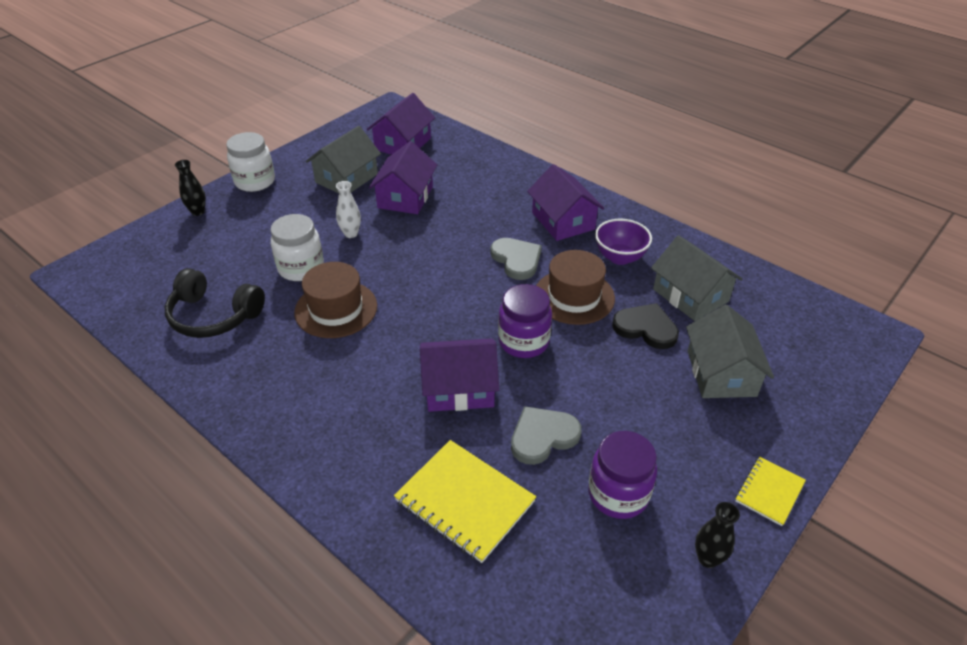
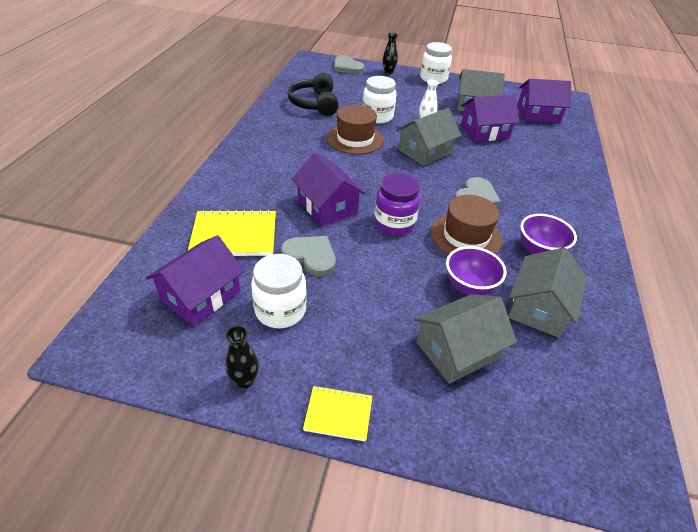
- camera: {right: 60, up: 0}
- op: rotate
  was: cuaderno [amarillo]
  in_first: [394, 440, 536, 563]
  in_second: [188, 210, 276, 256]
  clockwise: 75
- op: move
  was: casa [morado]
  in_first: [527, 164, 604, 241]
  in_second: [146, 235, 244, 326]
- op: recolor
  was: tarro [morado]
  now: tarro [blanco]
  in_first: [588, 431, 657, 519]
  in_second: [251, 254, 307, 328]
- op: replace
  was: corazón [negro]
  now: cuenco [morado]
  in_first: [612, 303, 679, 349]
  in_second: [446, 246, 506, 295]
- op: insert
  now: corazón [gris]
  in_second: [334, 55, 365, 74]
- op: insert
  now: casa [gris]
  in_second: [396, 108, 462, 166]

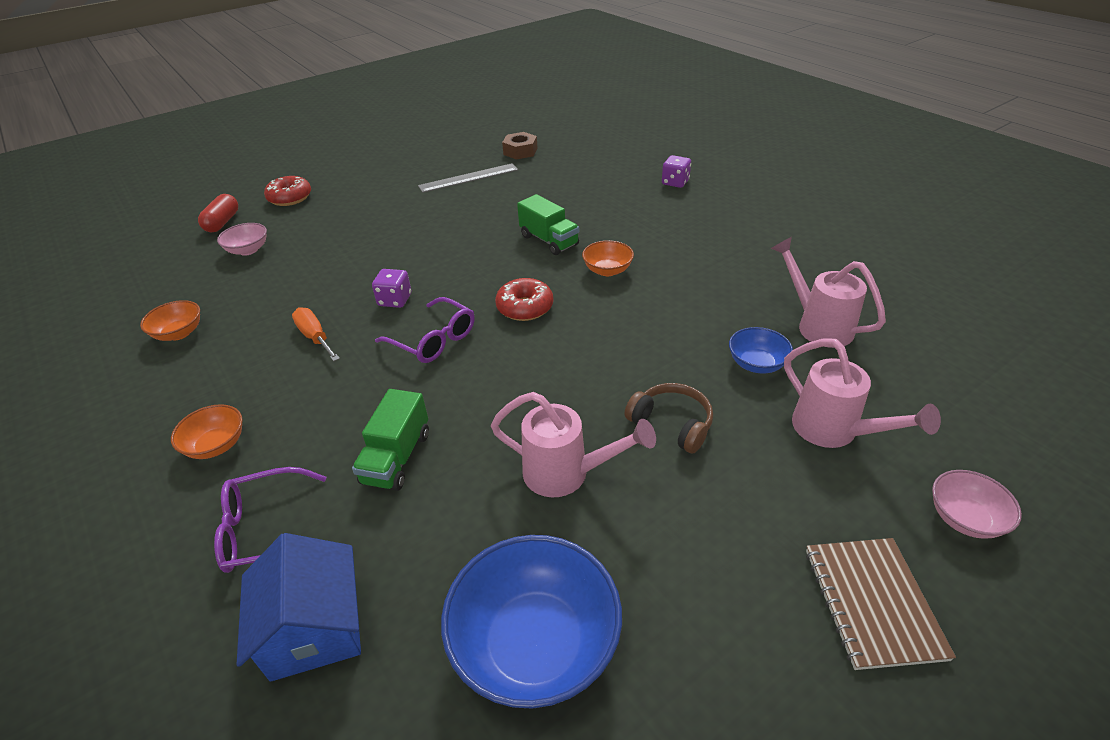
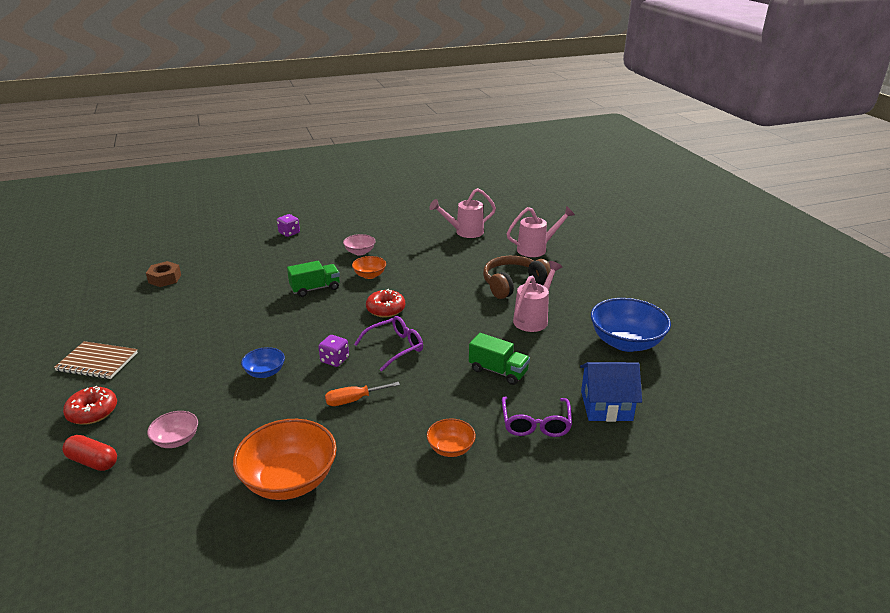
- camera: {right: -75, up: -10}
- op: resize
  was: cuenco [naranja]
  in_first: [140, 300, 200, 341]
  in_second: [233, 419, 337, 500]
  ratio: 1.93
- op: delete
  was: regla [gris]
  in_first: [418, 163, 518, 193]
- op: resize
  was: auriculares [marrón]
  in_first: [624, 383, 713, 454]
  in_second: [483, 256, 551, 299]
  ratio: 1.51
- op: move
  was: cuenco [azul]
  in_first: [729, 327, 793, 374]
  in_second: [241, 347, 285, 378]
- op: move
  was: cuaderno [marrón]
  in_first: [806, 538, 956, 670]
  in_second: [54, 341, 138, 379]
- op: move
  was: cuenco [rosa]
  in_first: [932, 470, 1022, 539]
  in_second: [343, 234, 376, 256]

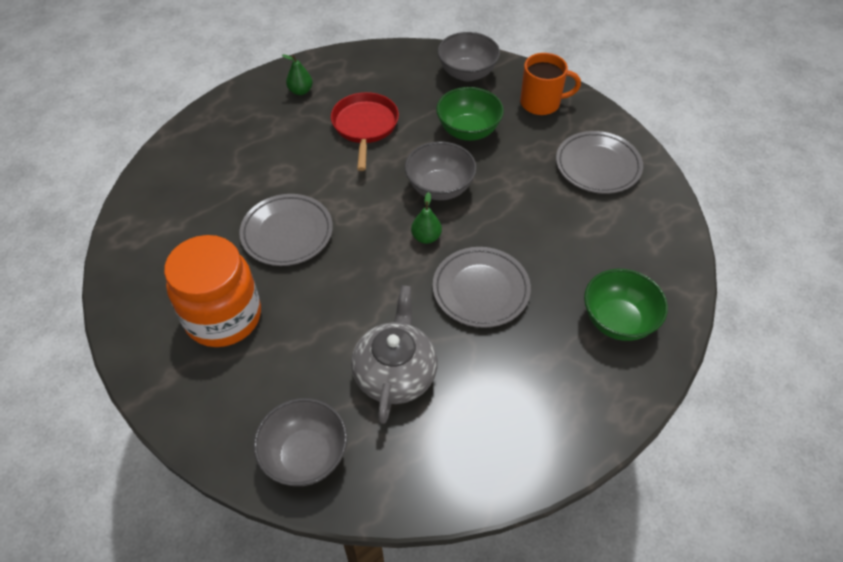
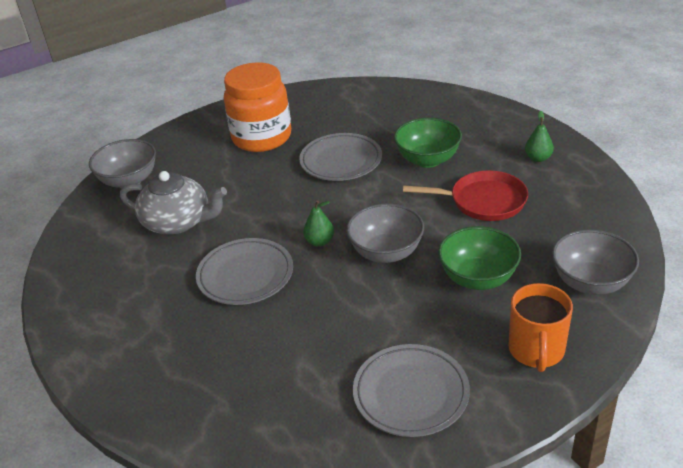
- camera: {right: 100, up: -15}
- op: move
  was: cuenco [verde]
  in_first: [584, 269, 668, 341]
  in_second: [394, 118, 462, 168]

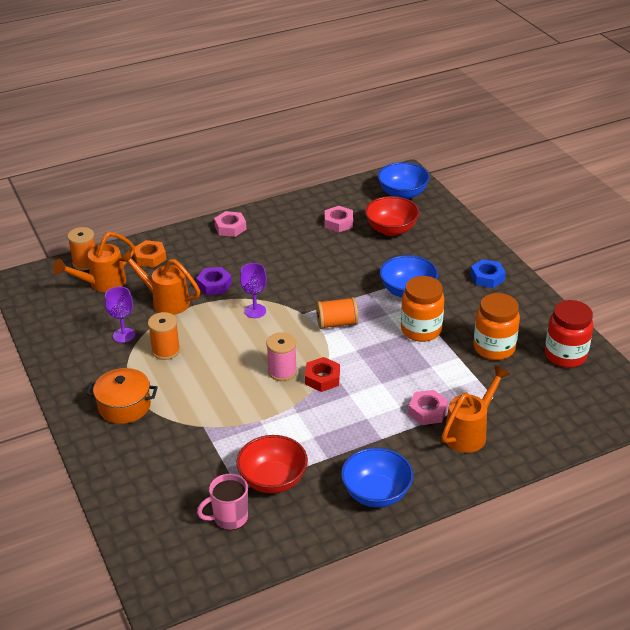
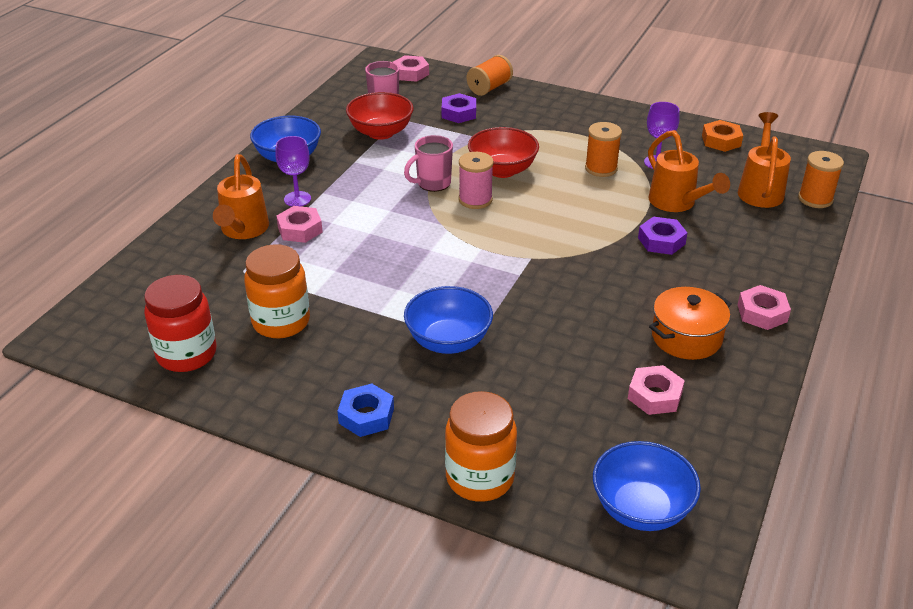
- camera: {right: 140, up: 0}
- op: move
  was: olla [naranja]
  in_first: [86, 368, 158, 424]
  in_second: [649, 287, 732, 360]
- op: rotate
  was: regadera [naranja]
  in_first: [119, 250, 200, 315]
  in_second: [648, 130, 730, 212]
  clockwise: 75
- op: move
  was: tuerca [naranja]
  in_first: [134, 240, 167, 267]
  in_second: [702, 120, 743, 152]
- op: move
  was: copa [morado]
  in_first: [240, 263, 267, 318]
  in_second: [275, 136, 311, 206]
- op: delete
  was: tuerca [rojo]
  in_first: [305, 357, 340, 392]
- op: move
  was: carrete [naranja]
  in_first: [316, 297, 358, 329]
  in_second: [467, 55, 513, 96]
- op: move
  was: cuenco [rojo]
  in_first: [365, 196, 419, 236]
  in_second: [468, 127, 539, 178]
- op: move
  was: tarro [naranja]
  in_first: [401, 276, 444, 342]
  in_second: [445, 391, 517, 502]
- op: insert
  now: tuerca [rosa]
  in_second: [393, 55, 429, 82]
- op: insert
  now: taza [rosa]
  in_second: [404, 135, 453, 192]
- op: insert
  now: tuerca [morado]
  in_second: [442, 93, 476, 123]

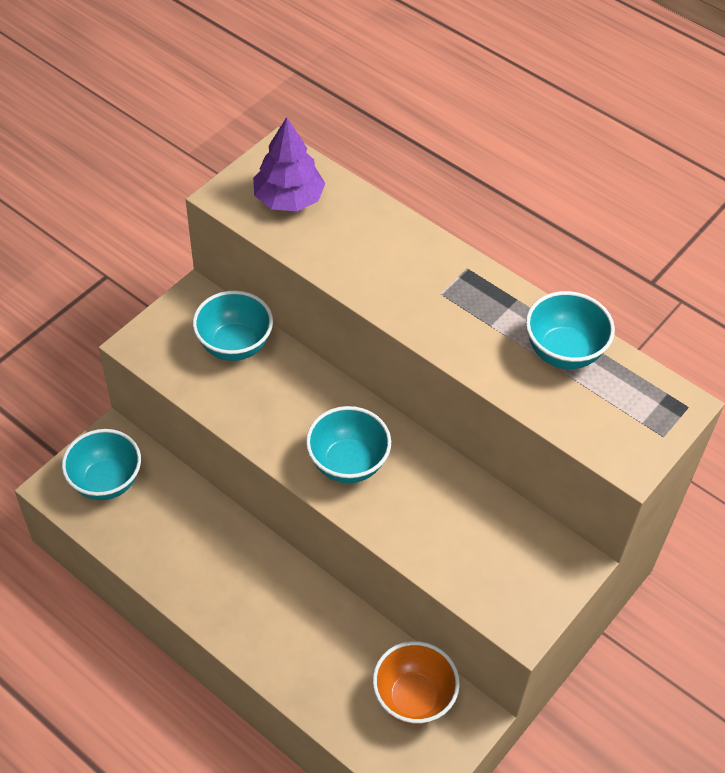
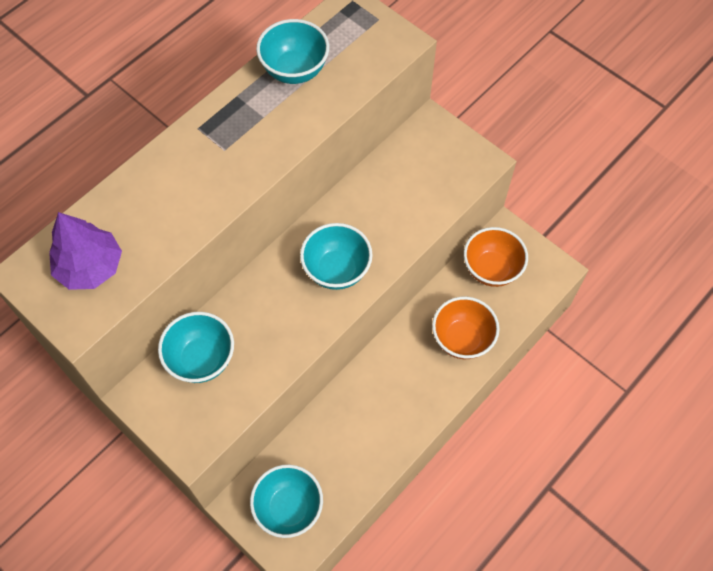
- camera: {right: -85, up: 10}
- op: insert
  now: cuenco [naranja]
  in_second: [432, 296, 499, 359]

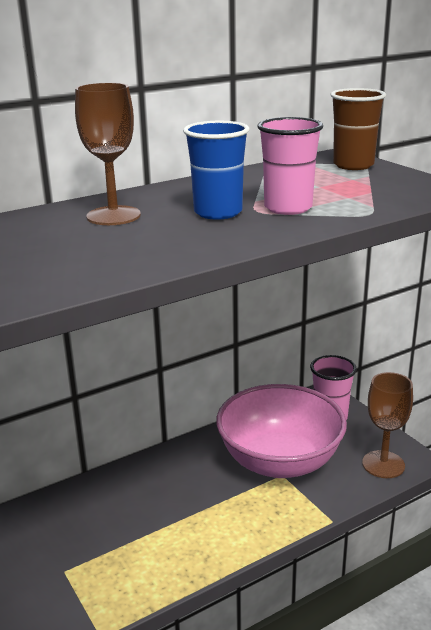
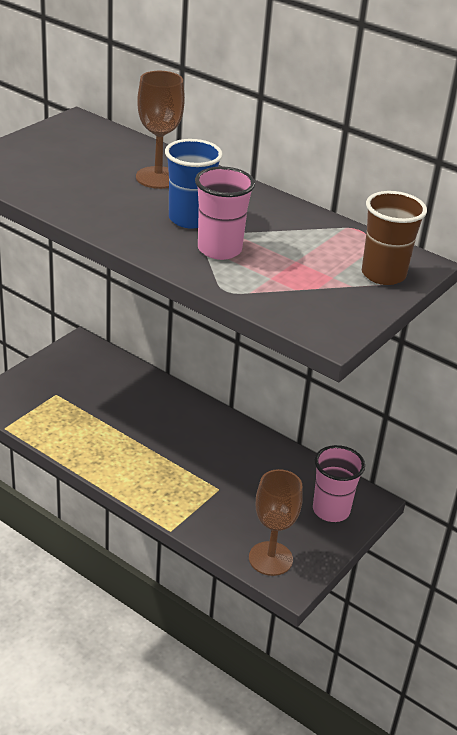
- camera: {right: 65, up: 10}
- op: delete
  was: cuenco [rosa]
  in_first: [216, 384, 347, 478]

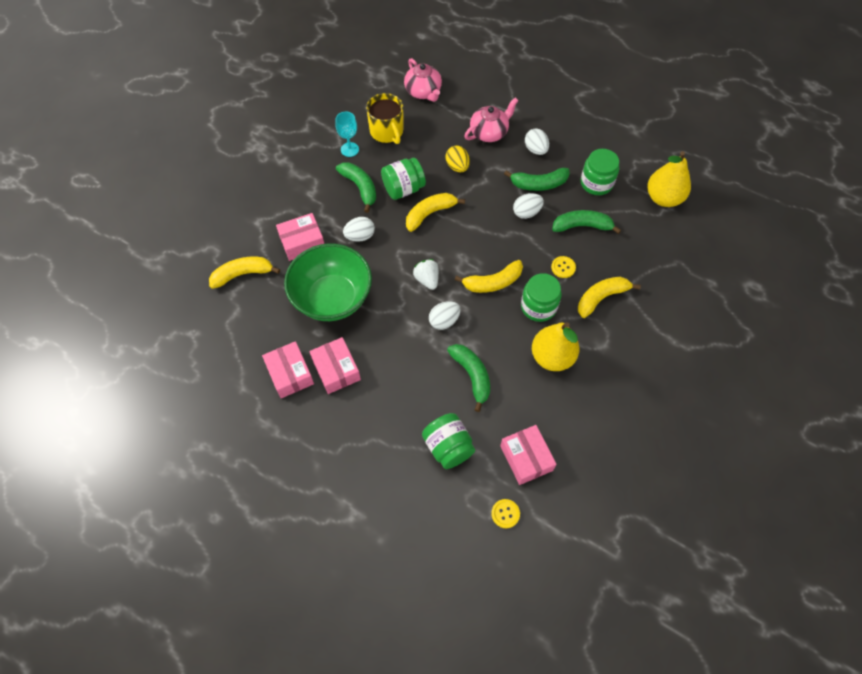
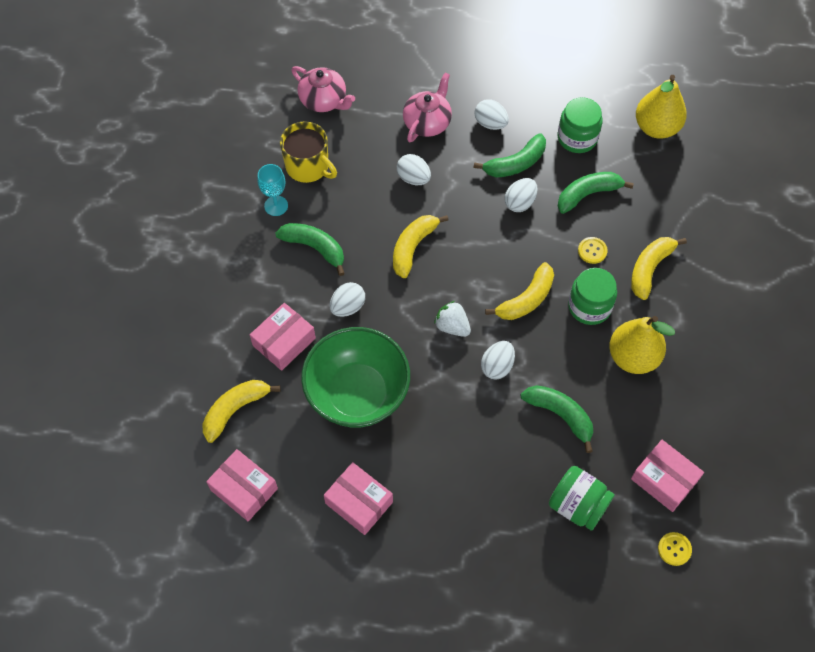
- camera: {right: -25, up: 0}
- op: move
  was: caja [rosa]
  in_first: [309, 337, 361, 394]
  in_second: [206, 449, 278, 521]
- op: delete
  was: tarro [verde]
  in_first: [381, 158, 426, 200]
- op: recolor
  was: huevo [amarillo]
  now: huevo [blanco]
  in_first: [446, 146, 470, 172]
  in_second: [397, 154, 431, 185]

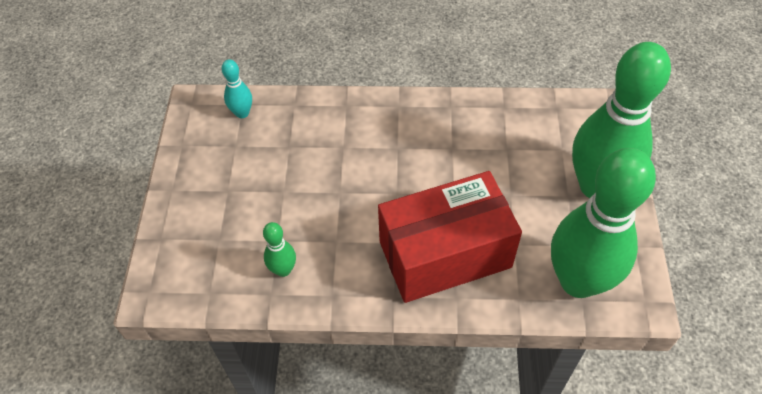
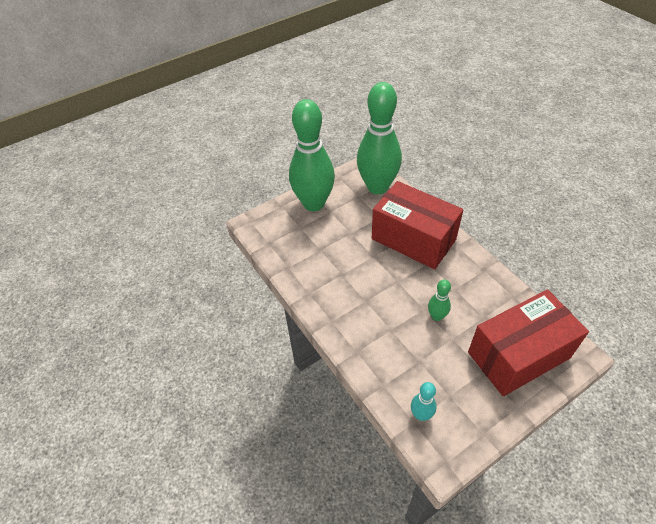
- camera: {right: -125, up: -5}
- op: move
  was: bolo [verde]
  in_first: [263, 222, 296, 277]
  in_second: [428, 279, 451, 321]
- op: insert
  now: caja [rojo]
  in_second: [468, 289, 589, 396]

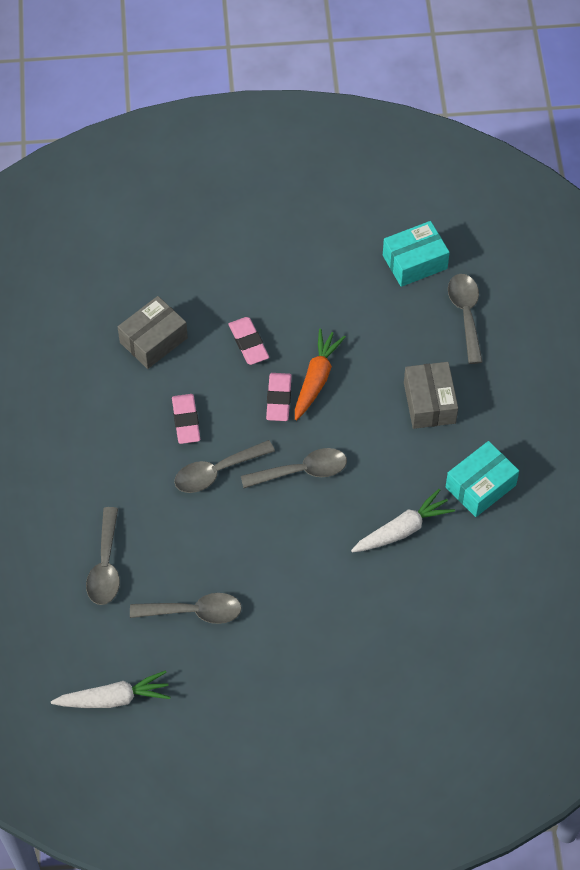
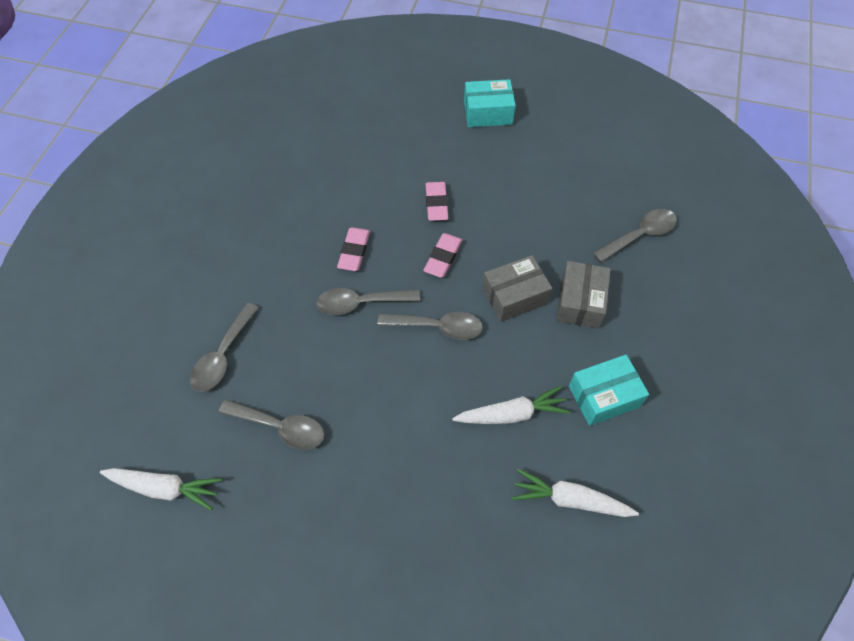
- camera: {right: 20, up: 0}
- op: move
  was: caja [gris]
  in_first: [118, 296, 188, 369]
  in_second: [482, 255, 552, 322]
- op: delete
  was: zanahoria [naranja]
  in_first: [295, 328, 346, 420]
- op: move
  was: caja [turquesa]
  in_first: [383, 221, 450, 287]
  in_second: [464, 79, 516, 127]
- op: rotate
  was: cuchara [gris]
  in_first: [448, 274, 482, 364]
  in_second: [593, 209, 677, 263]
  clockwise: 45
- op: insert
  now: zanahoria [blanco]
  in_second: [512, 469, 639, 517]

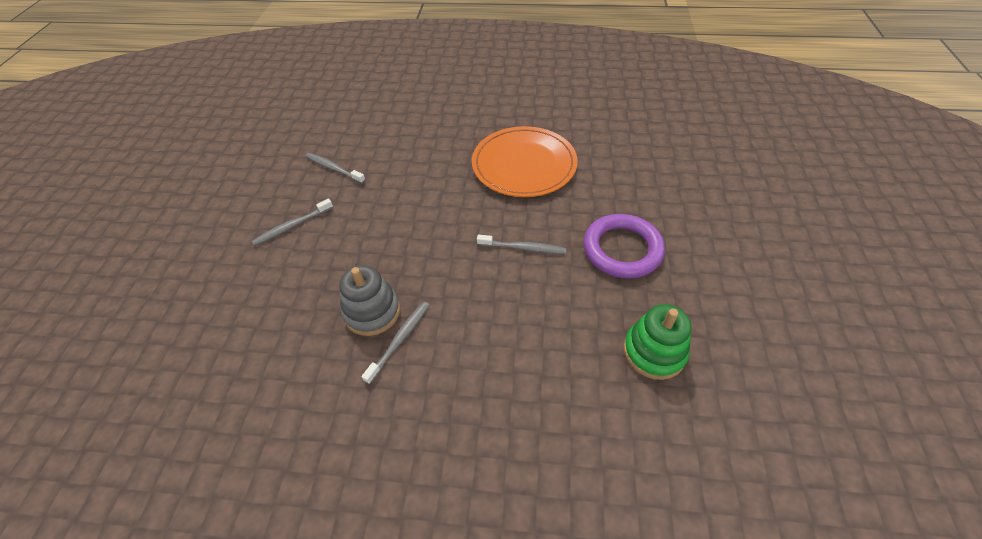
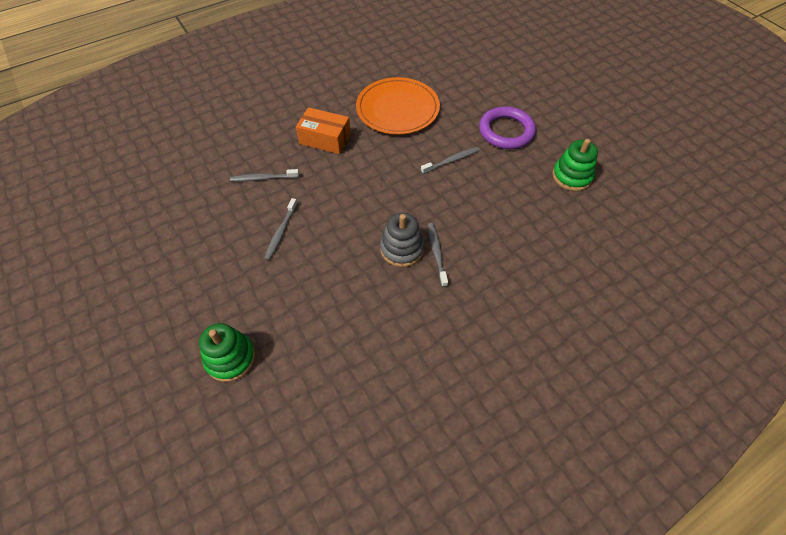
- camera: {right: -40, up: 5}
- op: insert
  now: juguete apilable [verde]
  in_second: [199, 323, 256, 382]
- op: insert
  now: caja [naranja]
  in_second: [296, 107, 351, 154]

